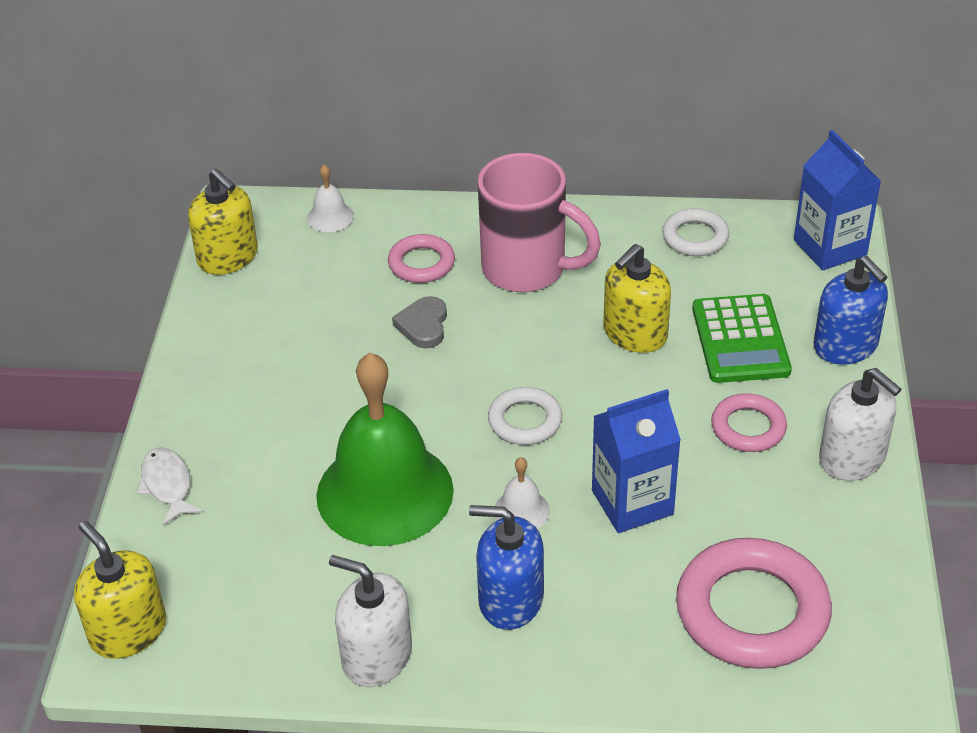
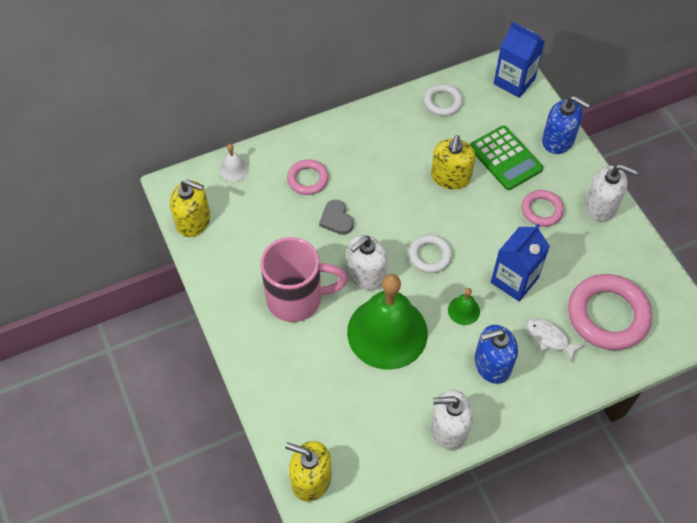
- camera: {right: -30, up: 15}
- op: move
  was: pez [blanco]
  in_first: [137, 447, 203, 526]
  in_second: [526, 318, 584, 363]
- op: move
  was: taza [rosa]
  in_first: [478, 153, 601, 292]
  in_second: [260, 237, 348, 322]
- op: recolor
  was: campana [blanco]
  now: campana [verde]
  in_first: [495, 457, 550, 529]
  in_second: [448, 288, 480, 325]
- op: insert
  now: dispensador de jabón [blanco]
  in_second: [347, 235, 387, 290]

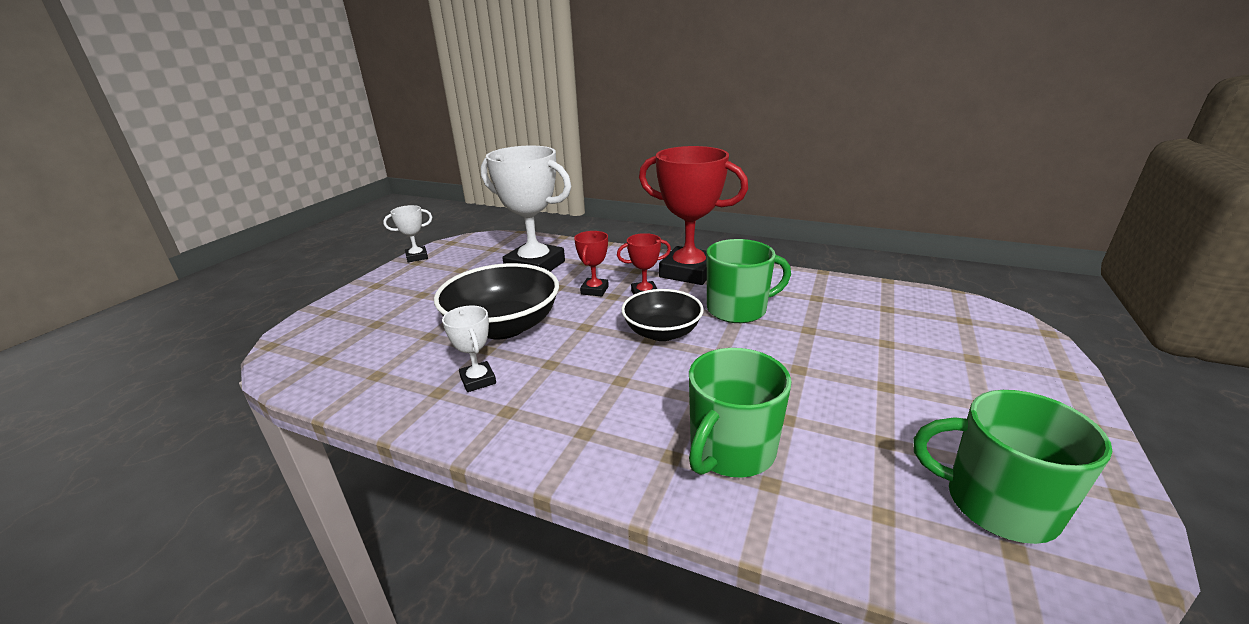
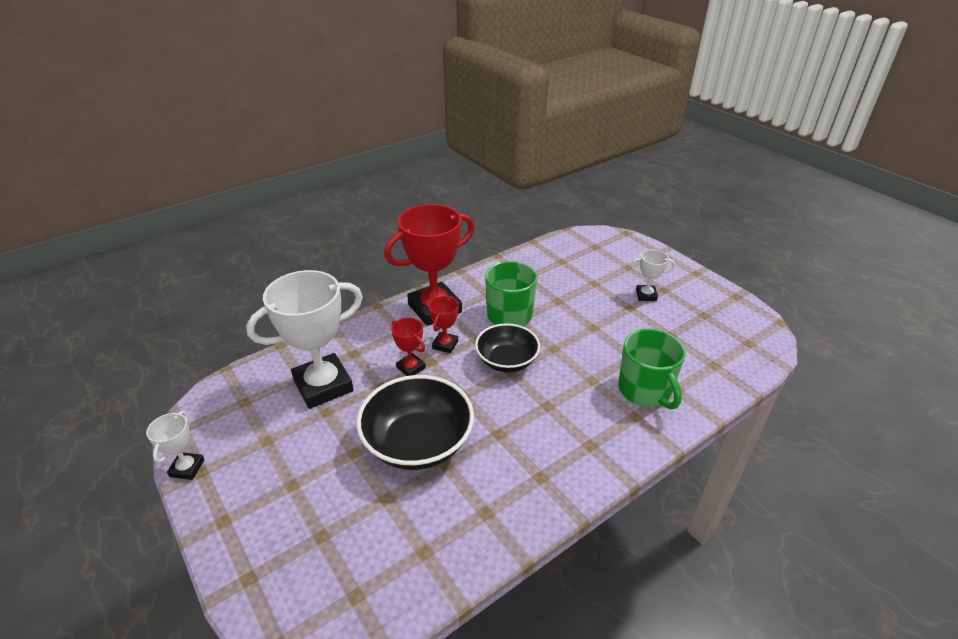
- camera: {right: -60, up: 10}
- op: move
  was: trofeo [blanco]
  in_first: [442, 306, 496, 392]
  in_second: [631, 249, 675, 301]
- op: delete
  was: taza [verde]
  in_first: [914, 390, 1112, 544]

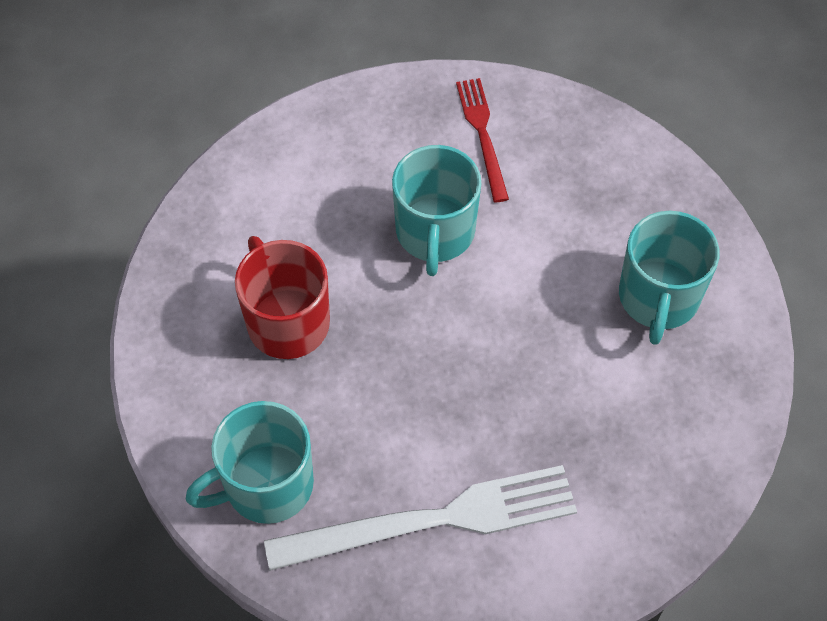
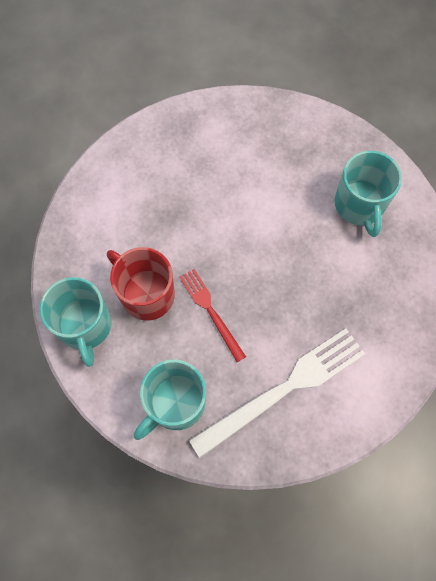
- camera: {right: -20, up: 10}
- op: move
  was: taza [turquesa]
  in_first: [392, 145, 481, 276]
  in_second: [39, 277, 112, 367]
- op: move
  was: tenedor [rojo]
  in_first: [456, 78, 509, 202]
  in_second: [179, 269, 246, 362]

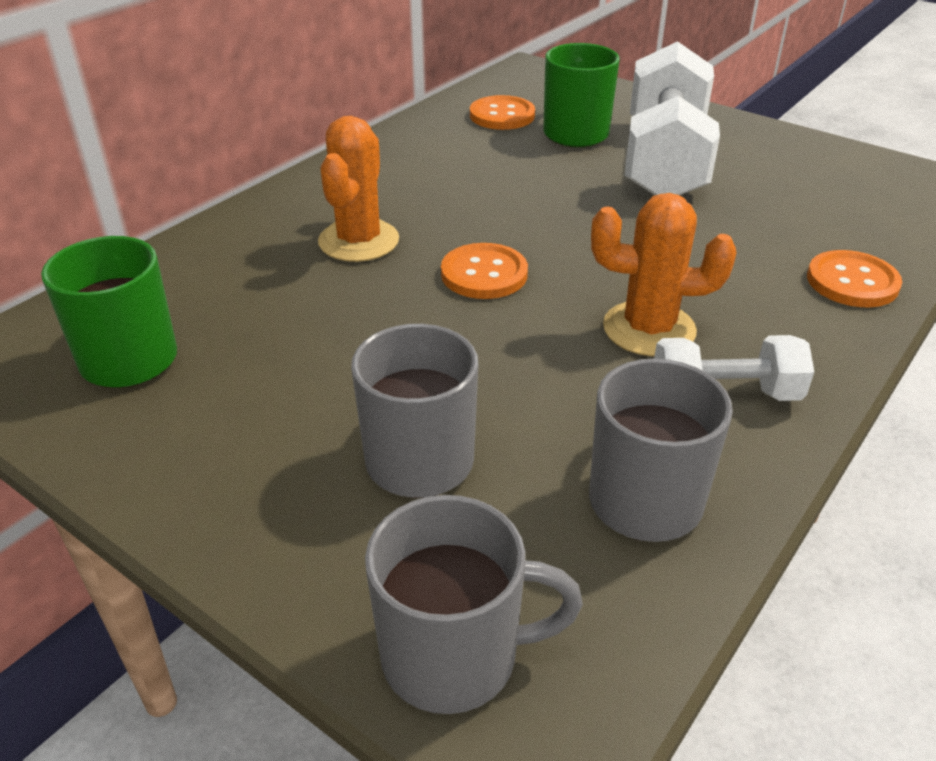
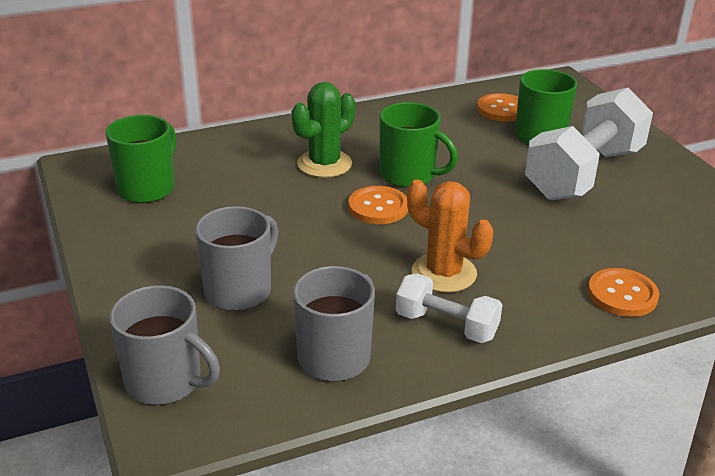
- camera: {right: 30, up: -5}
- op: recolor
  was: cactus [naranja]
  now: cactus [verde]
  in_first: [318, 116, 399, 262]
  in_second: [292, 82, 355, 178]
- op: insert
  now: taza [verde]
  in_second: [380, 102, 458, 188]

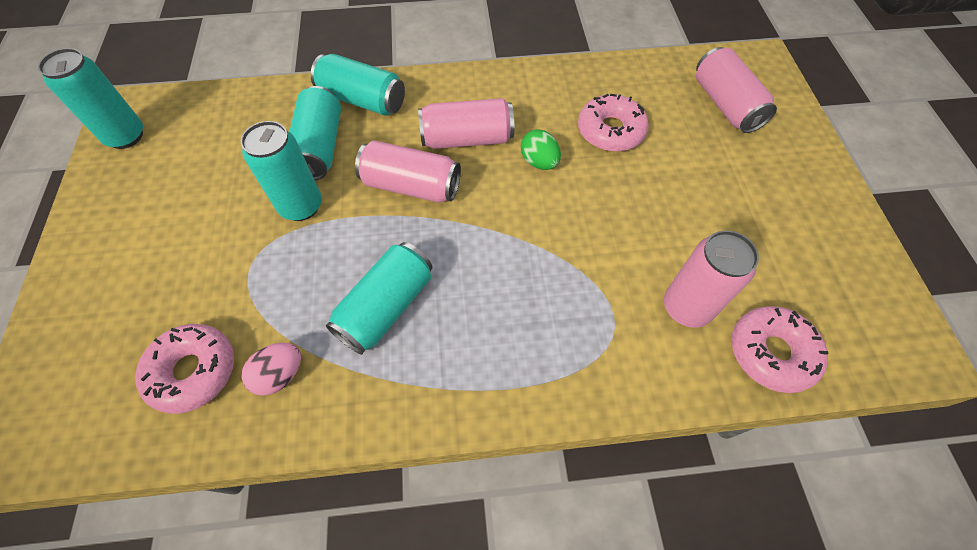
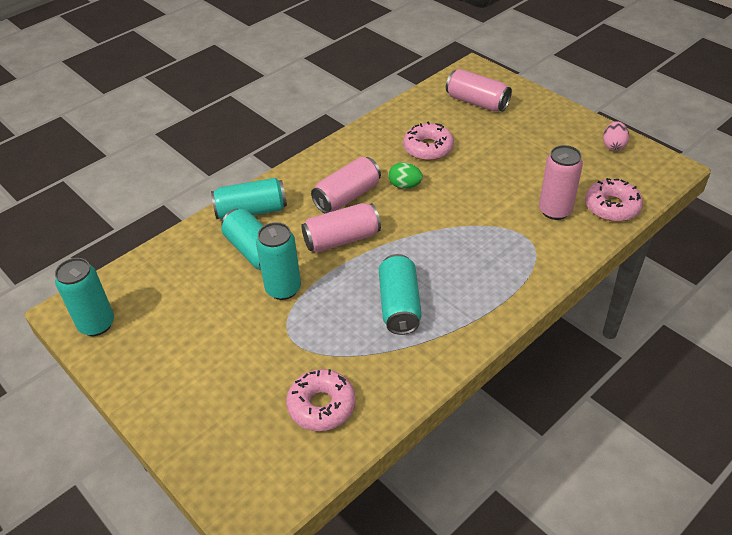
- camera: {right: -35, up: -15}
- op: move
  was: huevo [rosa]
  in_first: [241, 343, 301, 396]
  in_second: [603, 121, 629, 151]

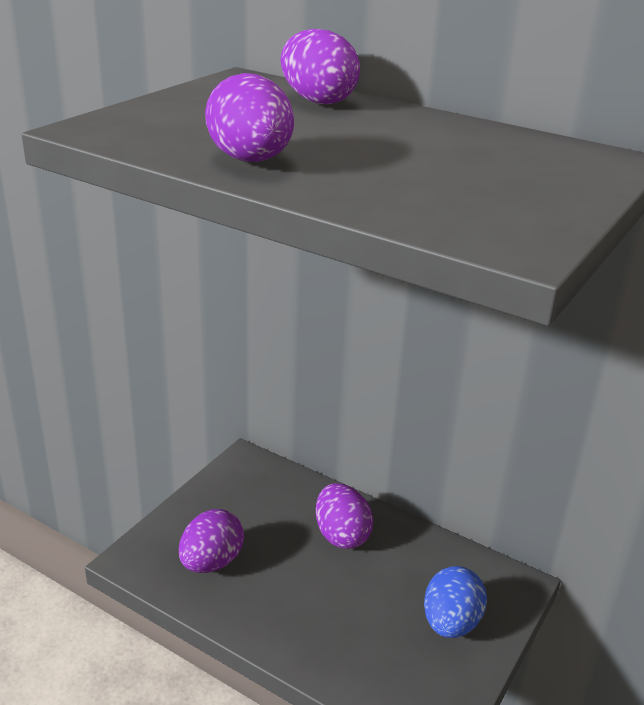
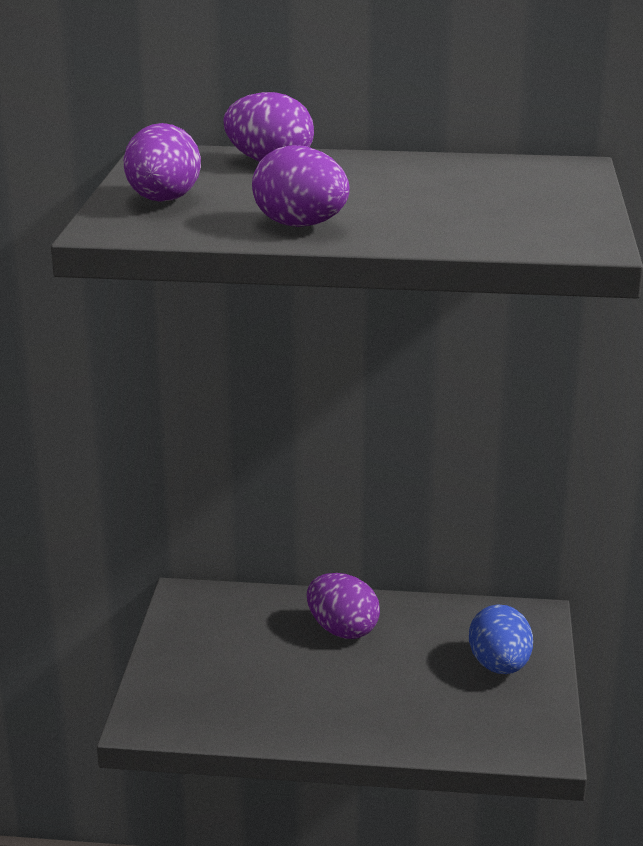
- camera: {right: -25, up: -5}
- op: move
  was: huevo [morado]
  in_first: [179, 509, 244, 573]
  in_second: [124, 123, 201, 202]

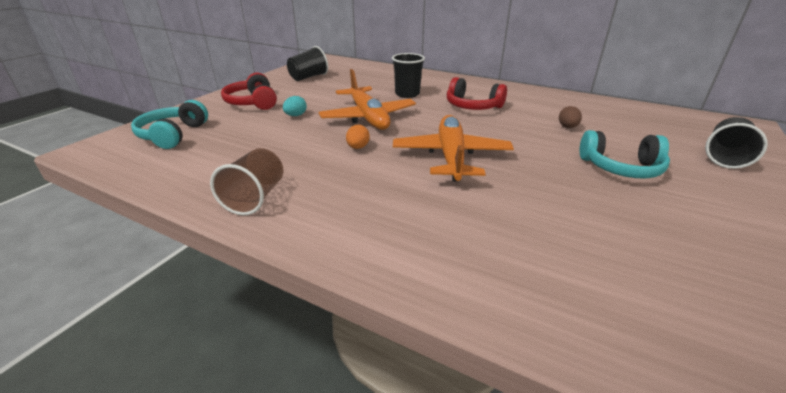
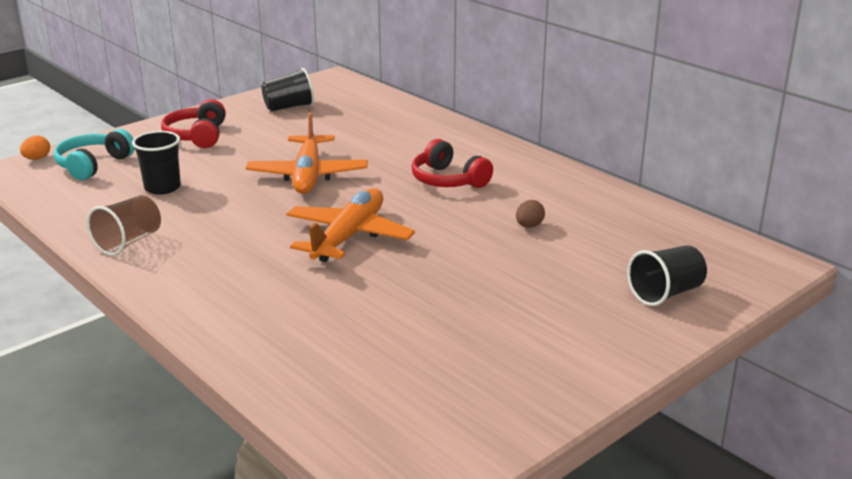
- camera: {right: 20, up: -5}
- op: delete
  was: huevo [turquesa]
  in_first: [283, 96, 307, 116]
- op: move
  was: huevo [naranja]
  in_first: [346, 125, 370, 149]
  in_second: [20, 136, 50, 160]
- op: move
  was: vaso [negro]
  in_first: [392, 53, 425, 98]
  in_second: [132, 131, 181, 195]
- op: delete
  was: auriculares [turquesa]
  in_first: [580, 130, 670, 179]

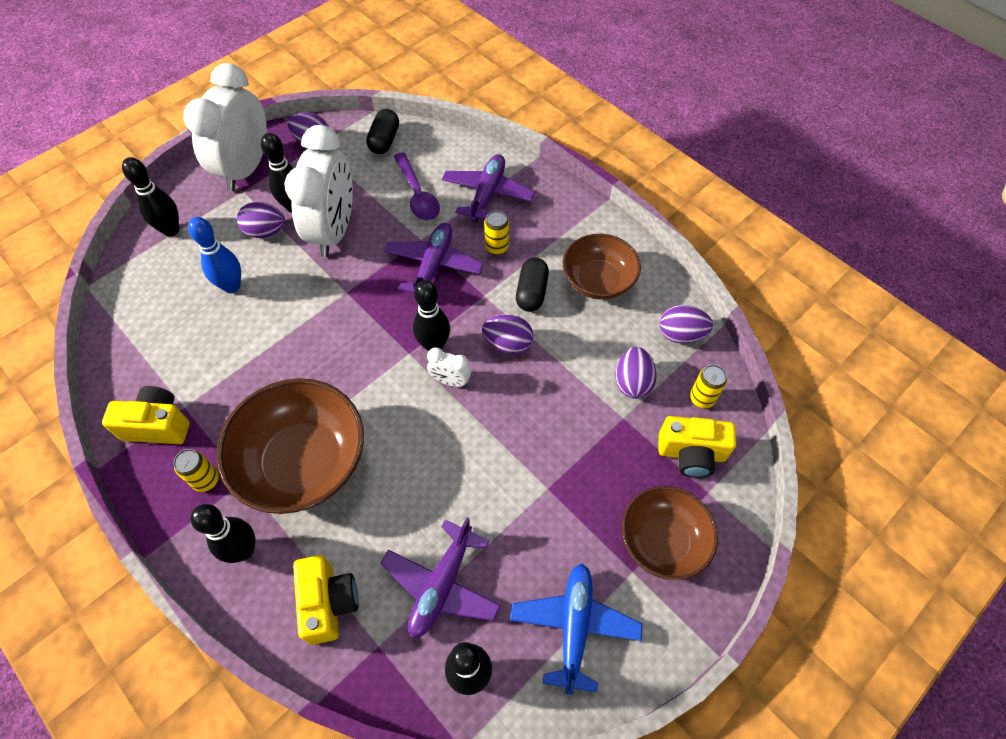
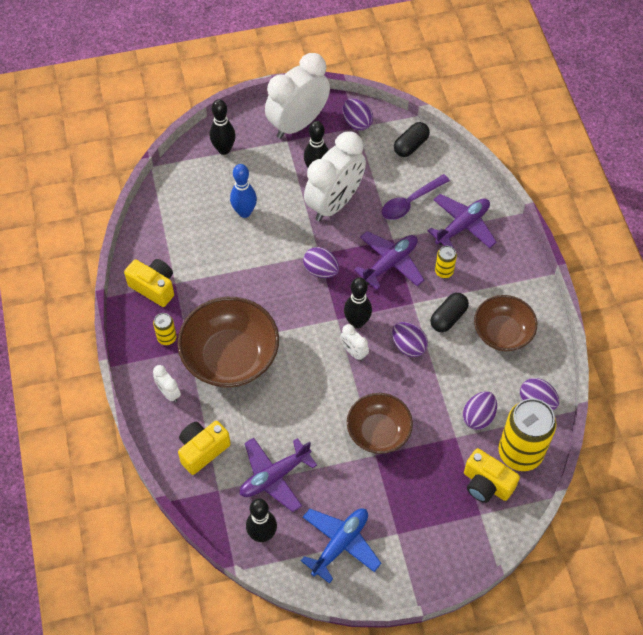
- camera: {right: 30, up: 0}
- op: replace
  was: bolo [negro]
  now: despertador [blanco]
  in_first: [191, 504, 255, 563]
  in_second: [153, 365, 181, 402]
- op: move
  was: huevo [morado]
  in_first: [237, 202, 285, 238]
  in_second: [303, 247, 339, 278]
- op: rotate
  was: cámara [amarillo]
  in_first: [293, 555, 358, 645]
  in_second: [178, 421, 231, 475]
  clockwise: -150
- op: rotate
  was: cuchara [morado]
  in_first: [393, 152, 440, 221]
  in_second: [382, 174, 450, 220]
  clockwise: 45
- op: move
  was: cuenco [marrón]
  in_first: [622, 486, 718, 580]
  in_second: [347, 393, 413, 454]
- op: resize
  was: lata [amarillo]
  in_first: [690, 365, 727, 408]
  in_second: [498, 398, 557, 471]
  ratio: 2.22

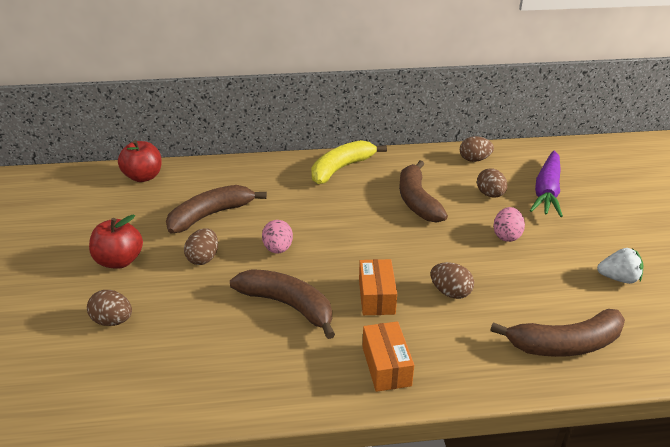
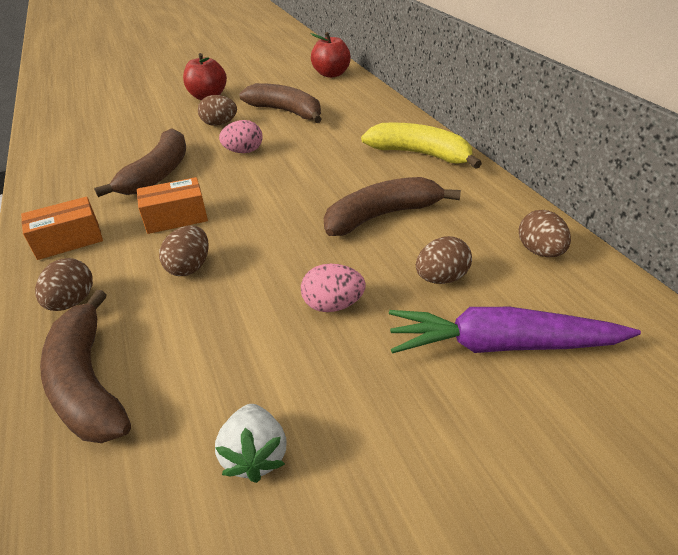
- camera: {right: 75, up: 5}
- op: move
  was: huevo [marrón]
  in_first: [87, 290, 132, 326]
  in_second: [35, 258, 93, 311]

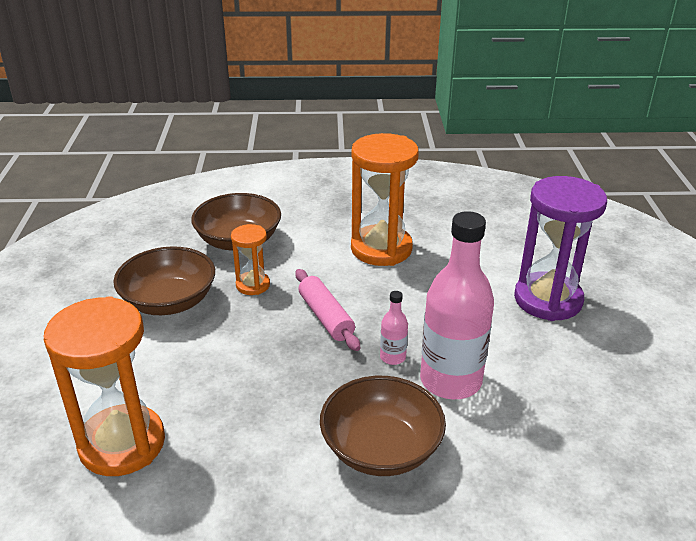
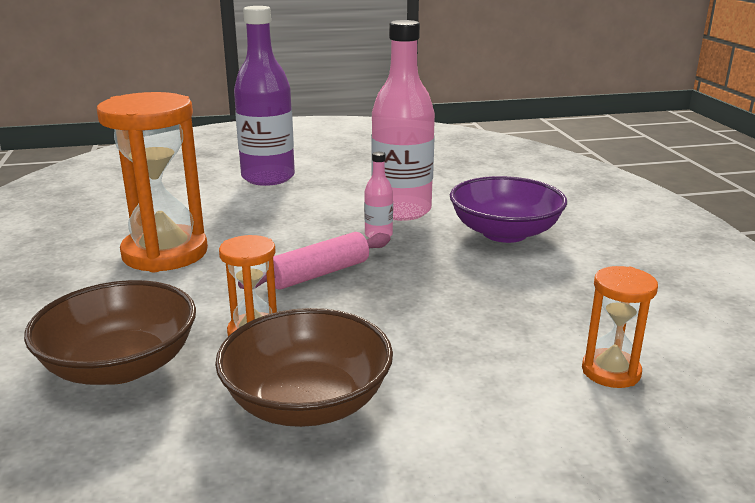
- camera: {right: -100, up: -10}
- op: resize
  was: reloj de arena [naranja]
  in_first: [43, 296, 165, 476]
  in_second: [582, 266, 658, 388]
  ratio: 0.52
- op: recolor
  was: cuenco [marrón]
  now: cuenco [morado]
  in_first: [320, 376, 446, 476]
  in_second: [450, 176, 567, 243]
- op: replace
  was: reloj de arena [morado]
  now: botella [morado]
  in_first: [514, 176, 607, 321]
  in_second: [234, 6, 295, 186]

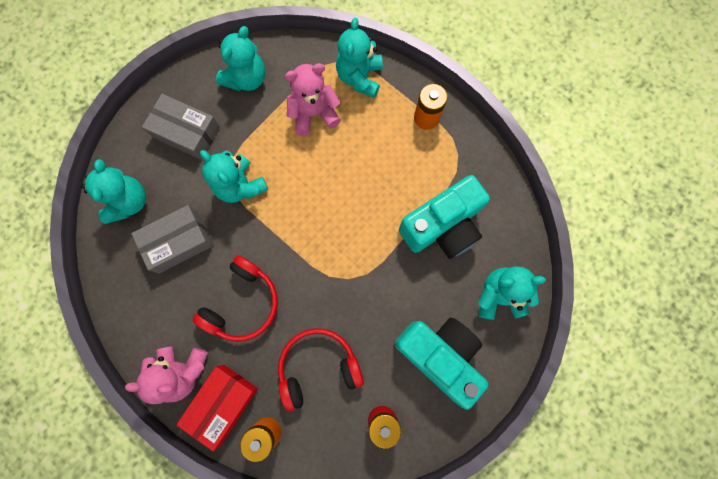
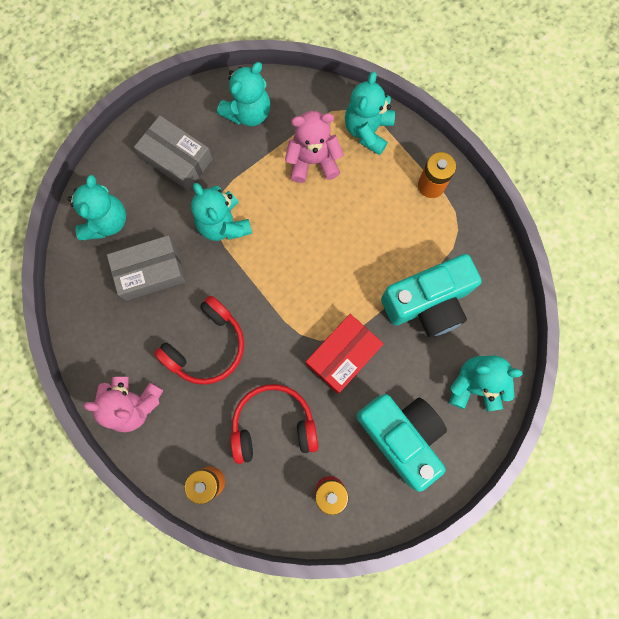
- camera: {right: 10, up: 0}
- op: move
  was: caja [rojo]
  in_first: [176, 365, 258, 451]
  in_second: [306, 314, 384, 394]

